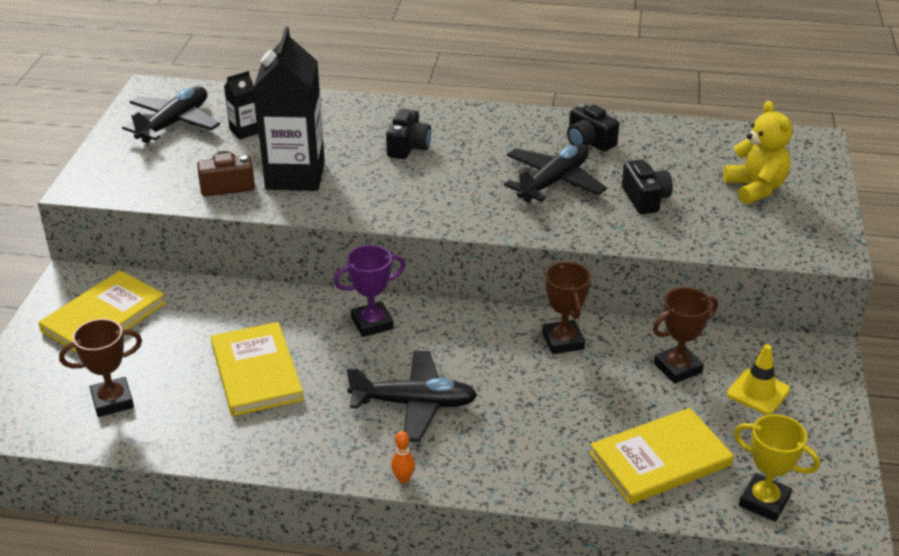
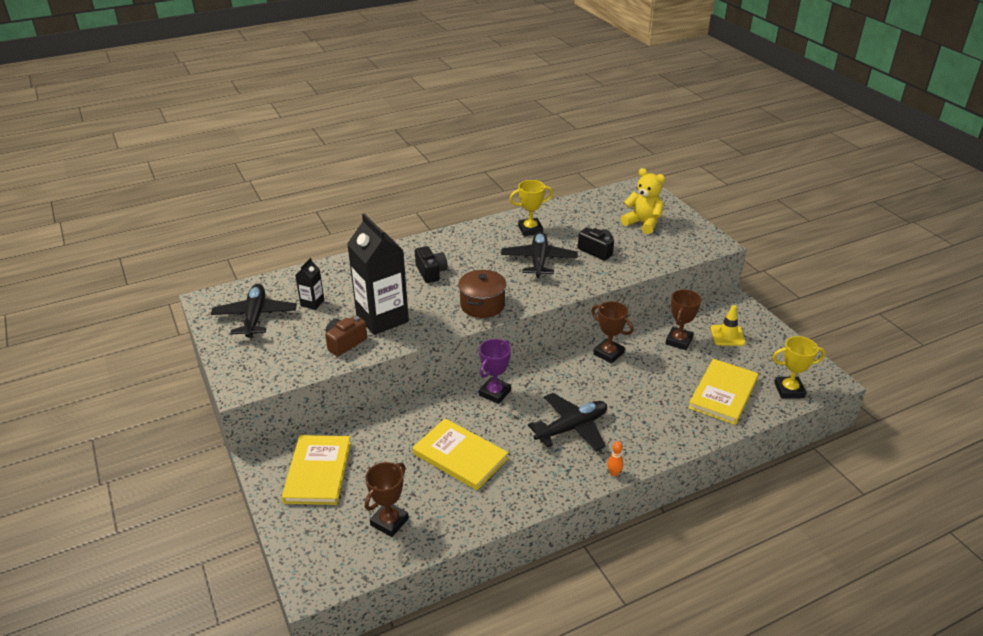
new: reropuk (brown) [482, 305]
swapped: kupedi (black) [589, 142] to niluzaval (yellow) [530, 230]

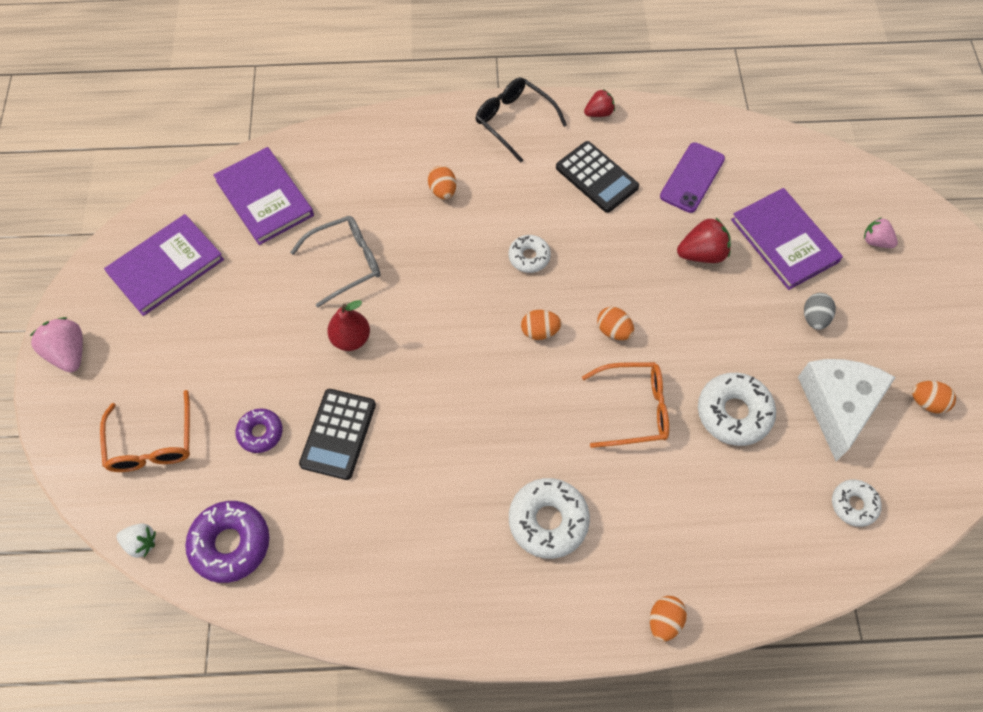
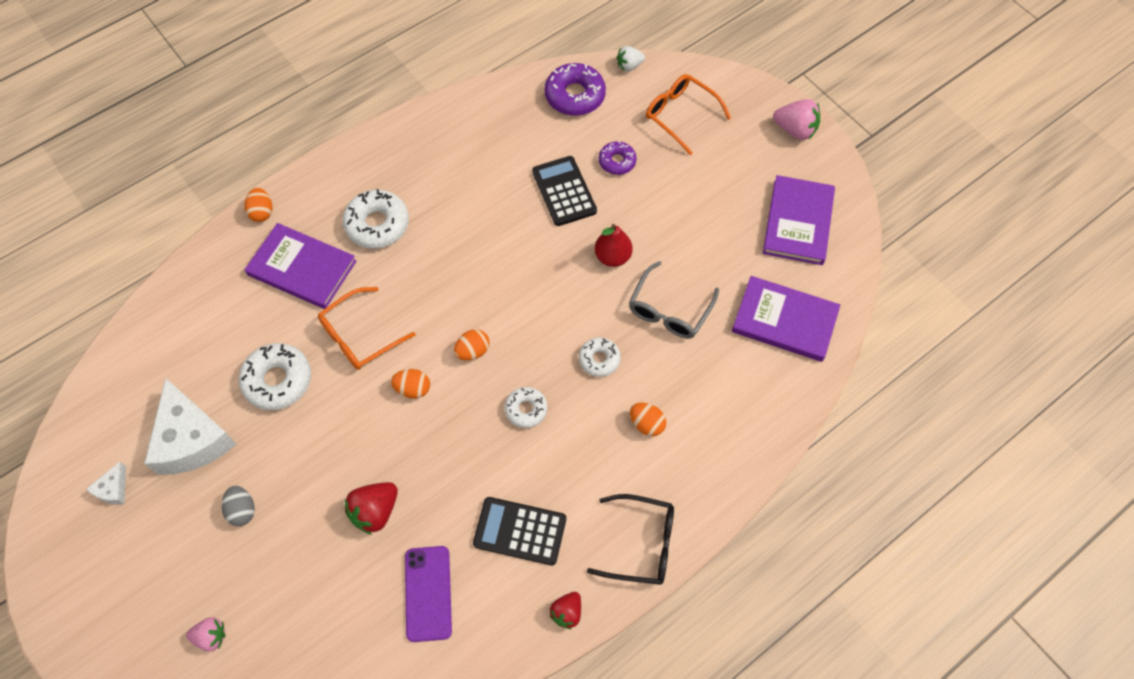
shifted: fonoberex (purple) [784, 241] to [302, 268]; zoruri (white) [853, 505] to [599, 359]
swapped: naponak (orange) [927, 402] to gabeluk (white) [113, 489]

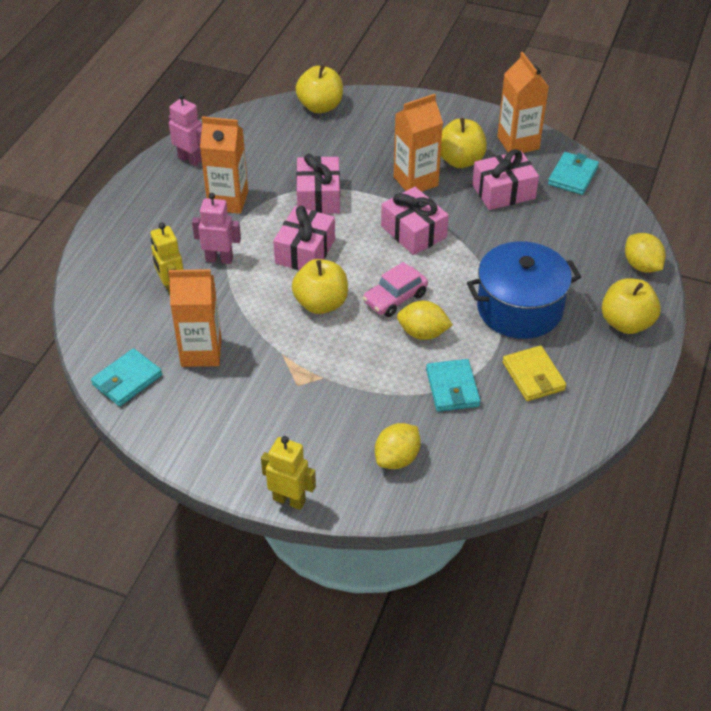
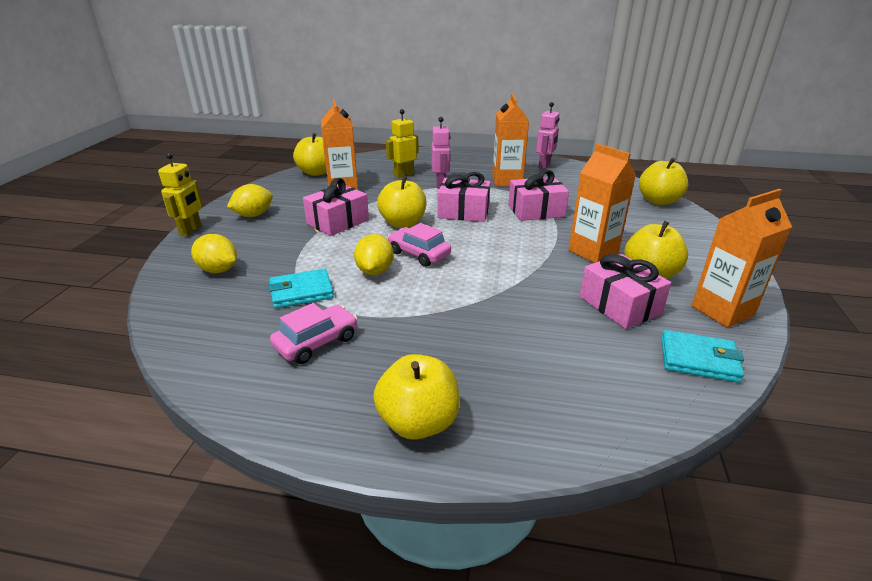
gone: reropuk (blue) [519, 308]
shifted: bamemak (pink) [413, 232] to [338, 222]; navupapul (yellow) [641, 266] to [253, 215]
swapped: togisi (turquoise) [127, 380] to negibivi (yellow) [316, 172]; togisi (yellow) [533, 376] to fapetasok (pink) [316, 342]

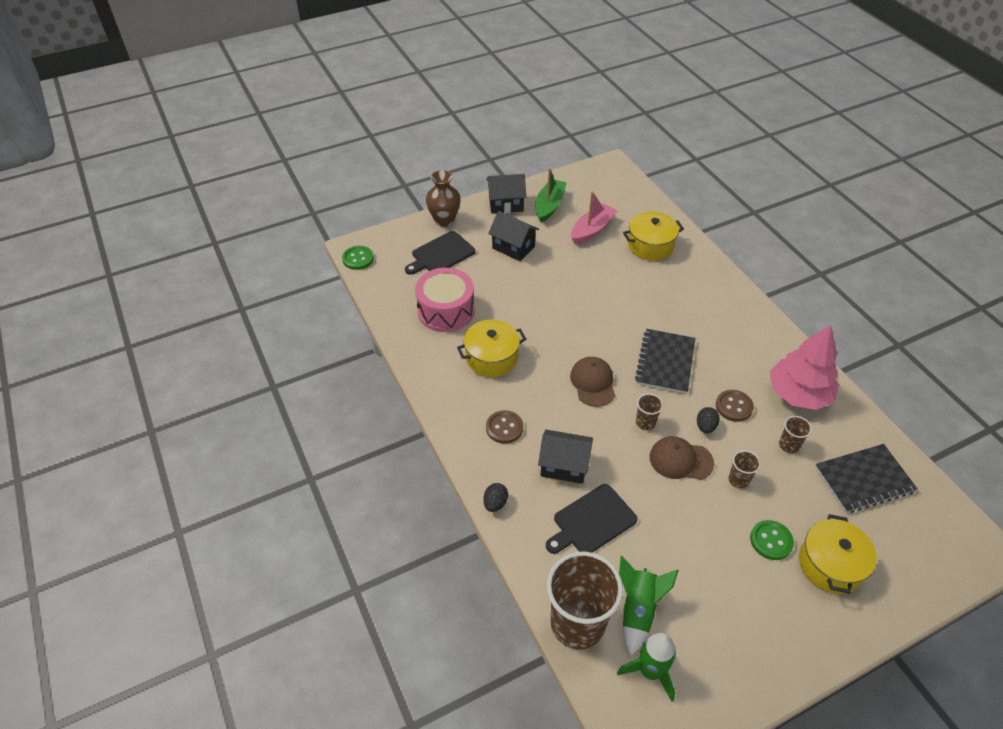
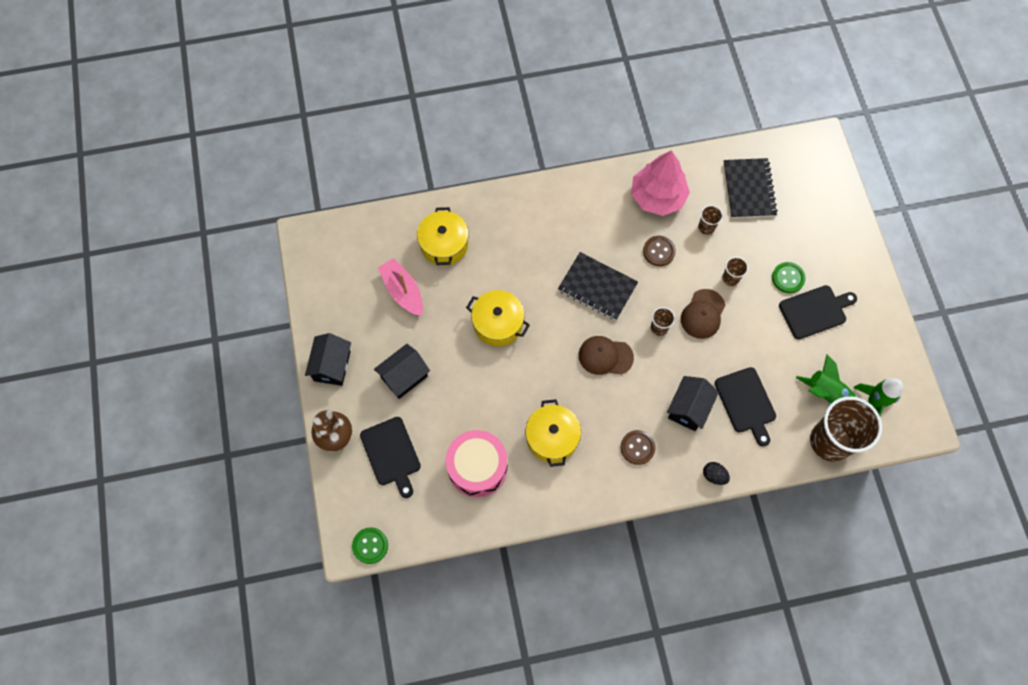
gone: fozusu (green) [549, 206]; naponak (black) [705, 426]
new: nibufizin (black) [815, 311]
shifted: reropuk (yellow) [830, 565] to [498, 324]

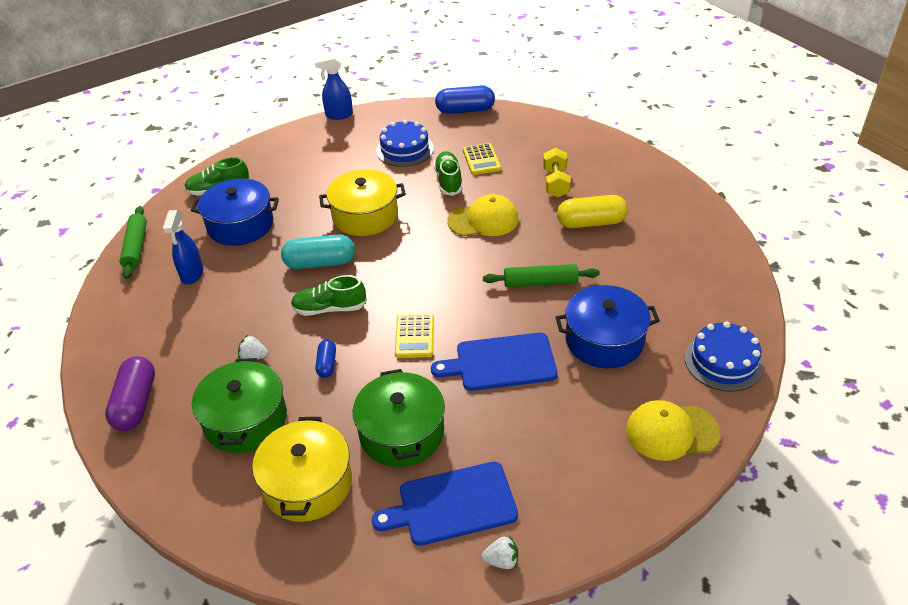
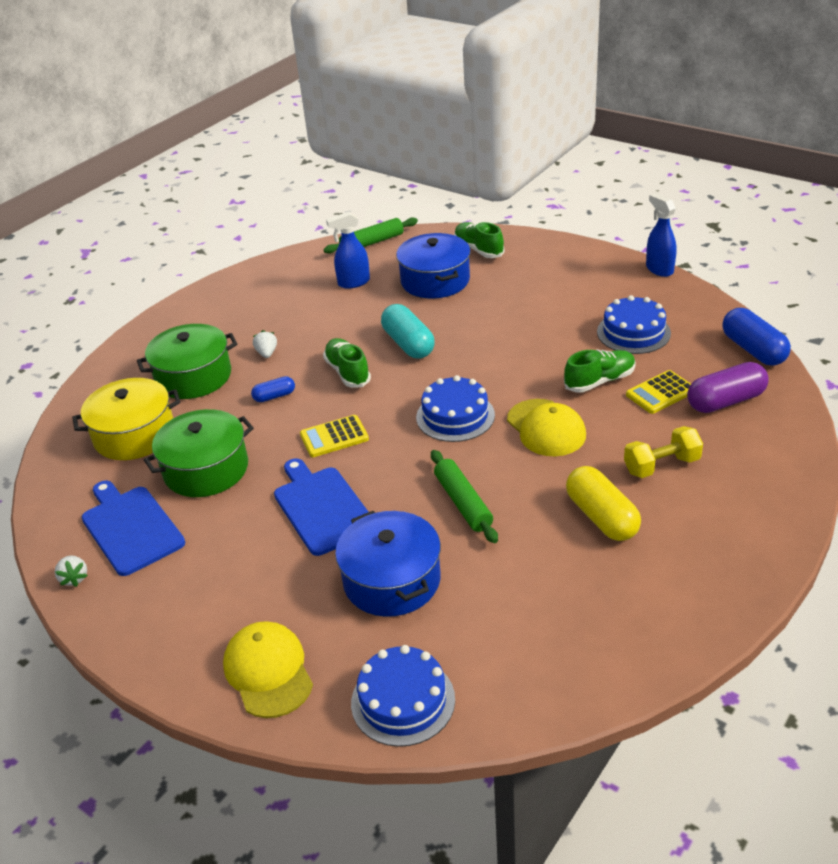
gone: reropuk (yellow) [365, 216]
new: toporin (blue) [455, 416]
shifted: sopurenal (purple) [136, 403] to [725, 401]

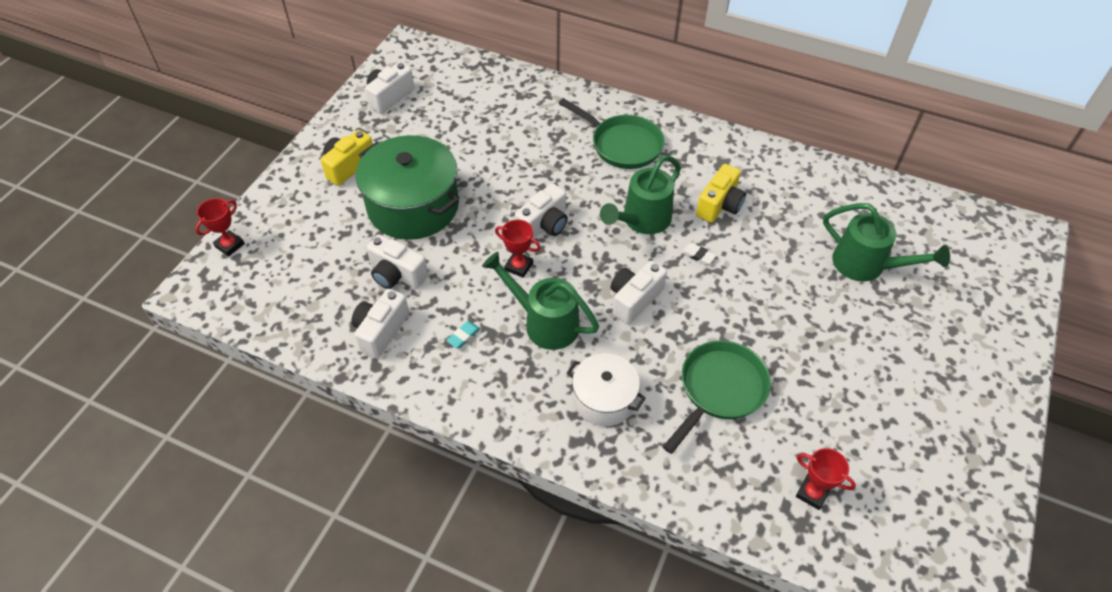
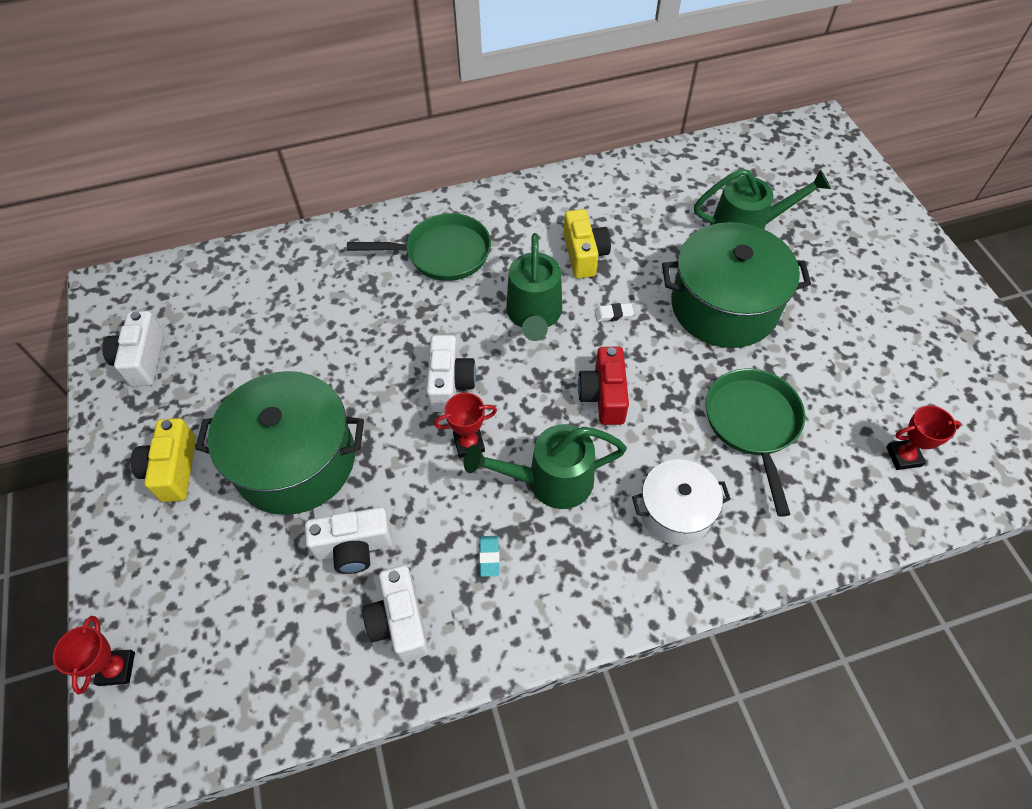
new: reropuk (green) [724, 306]
repainted: kupedi (white) [634, 299] to kupedi (red) [603, 396]

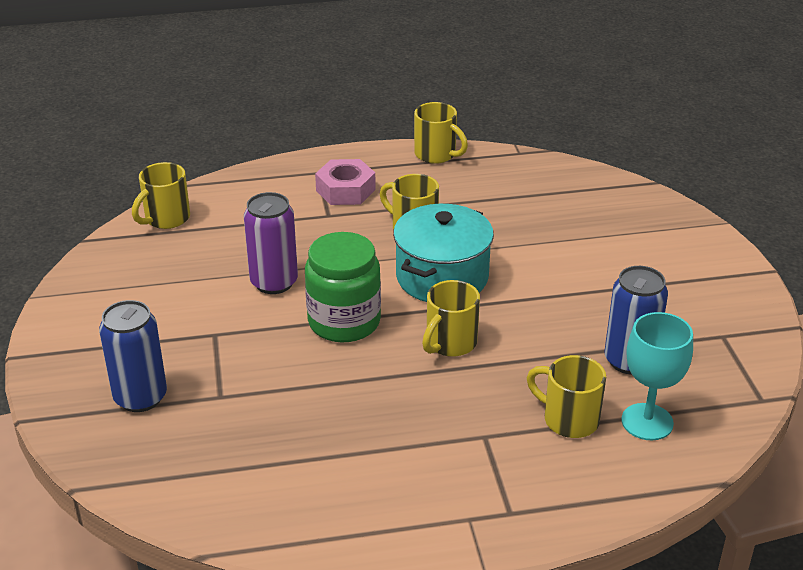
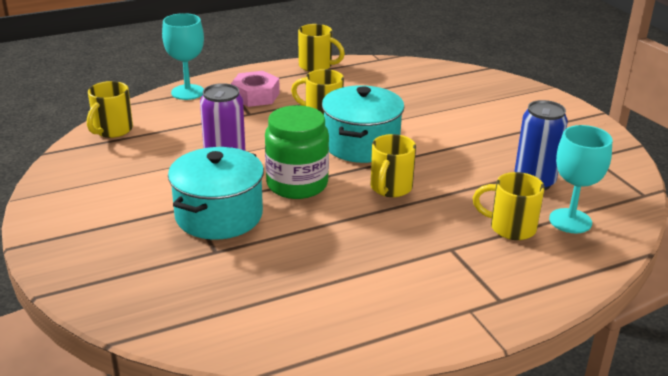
gone: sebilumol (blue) [140, 397]
new: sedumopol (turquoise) [187, 92]; reropuk (turquoise) [219, 215]

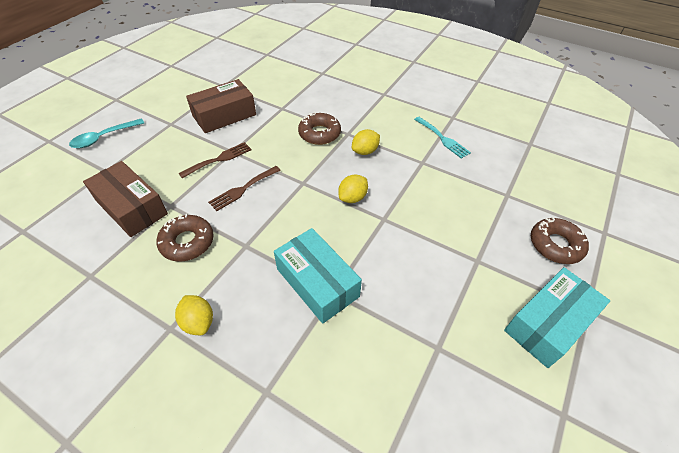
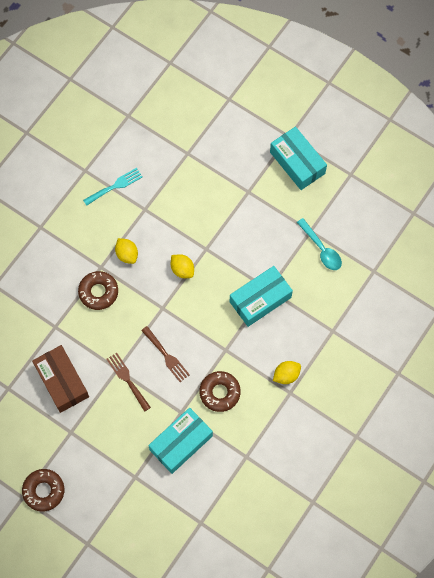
shifted: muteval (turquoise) [104, 137] to [321, 249]; zoruri (brown) [555, 245] to [44, 491]
repainted: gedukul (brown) [132, 207] to gedukul (turquoise) [181, 443]

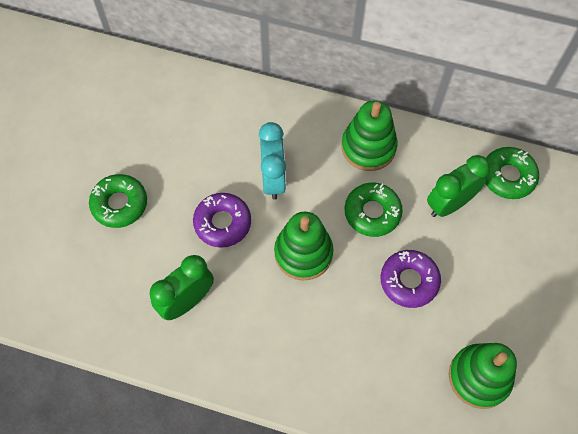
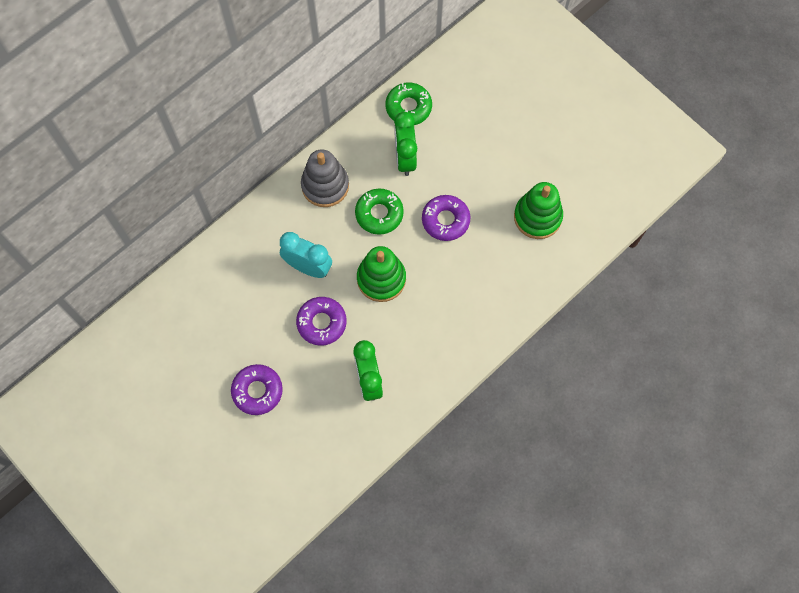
repainted: zoruri (green) [119, 204] to zoruri (purple) [257, 391]; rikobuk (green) [368, 147] to rikobuk (grey) [325, 185]

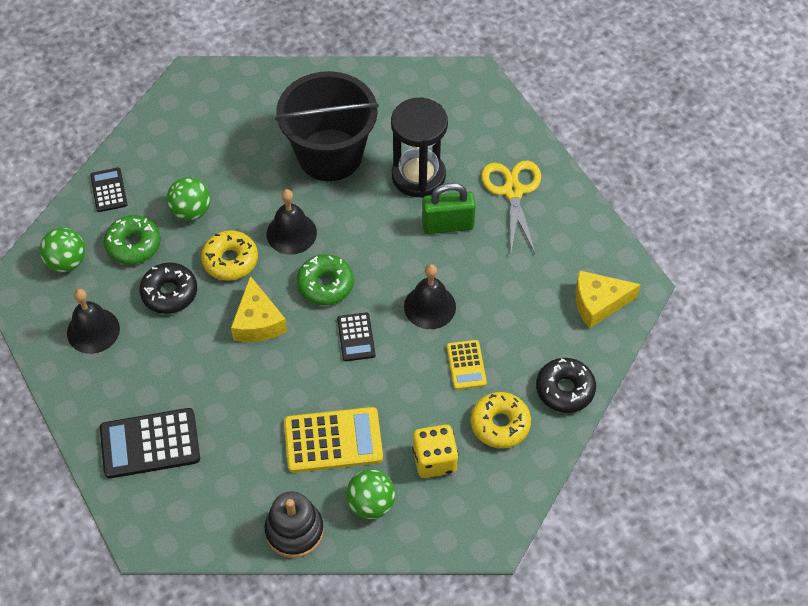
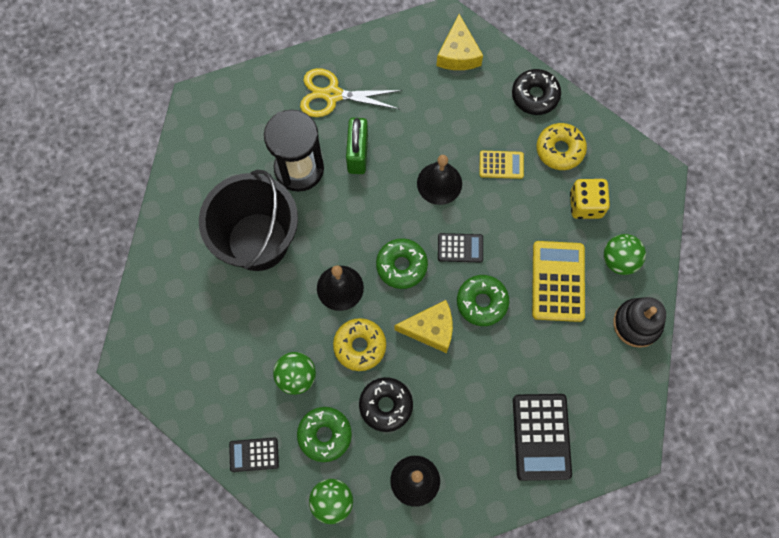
new: zoruri (green) [482, 302]

